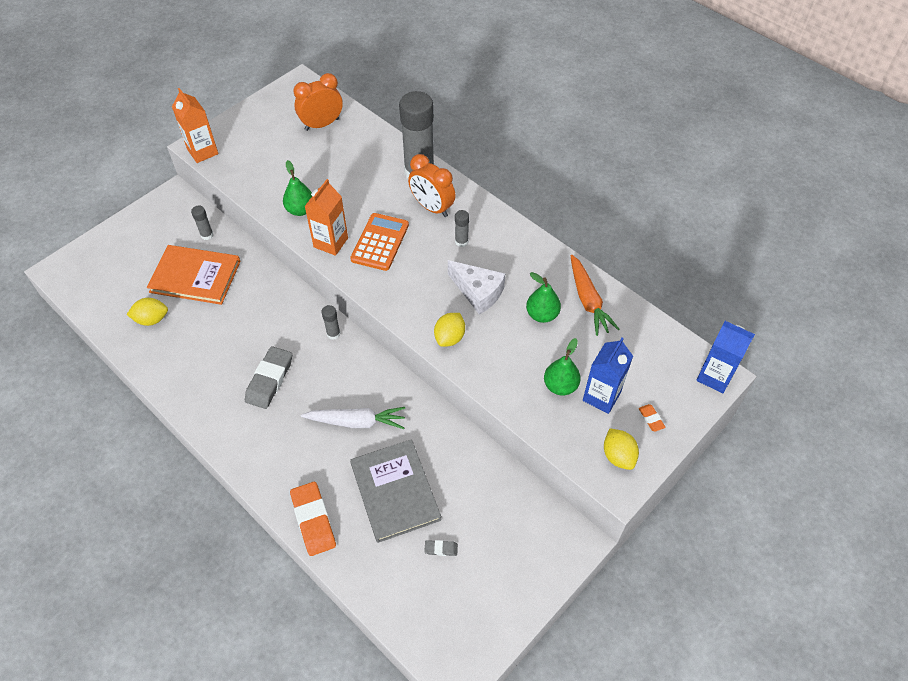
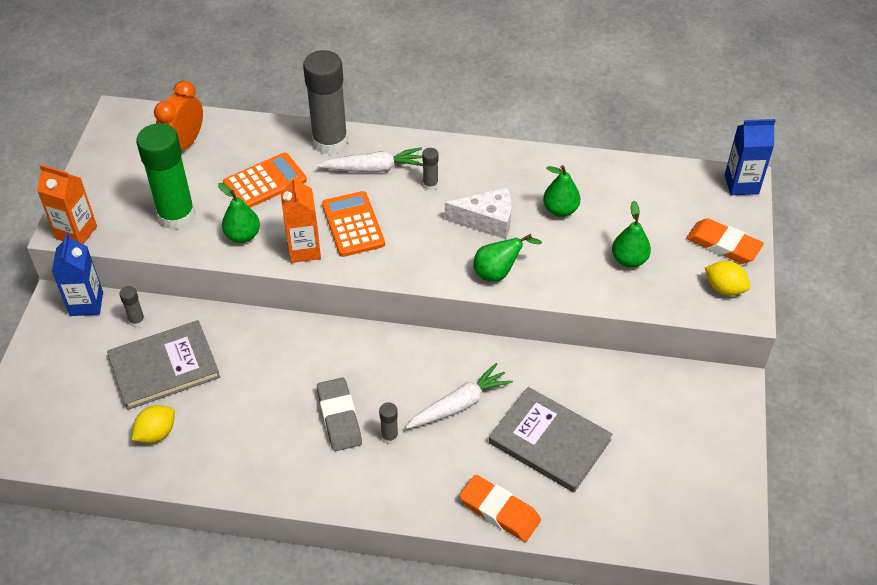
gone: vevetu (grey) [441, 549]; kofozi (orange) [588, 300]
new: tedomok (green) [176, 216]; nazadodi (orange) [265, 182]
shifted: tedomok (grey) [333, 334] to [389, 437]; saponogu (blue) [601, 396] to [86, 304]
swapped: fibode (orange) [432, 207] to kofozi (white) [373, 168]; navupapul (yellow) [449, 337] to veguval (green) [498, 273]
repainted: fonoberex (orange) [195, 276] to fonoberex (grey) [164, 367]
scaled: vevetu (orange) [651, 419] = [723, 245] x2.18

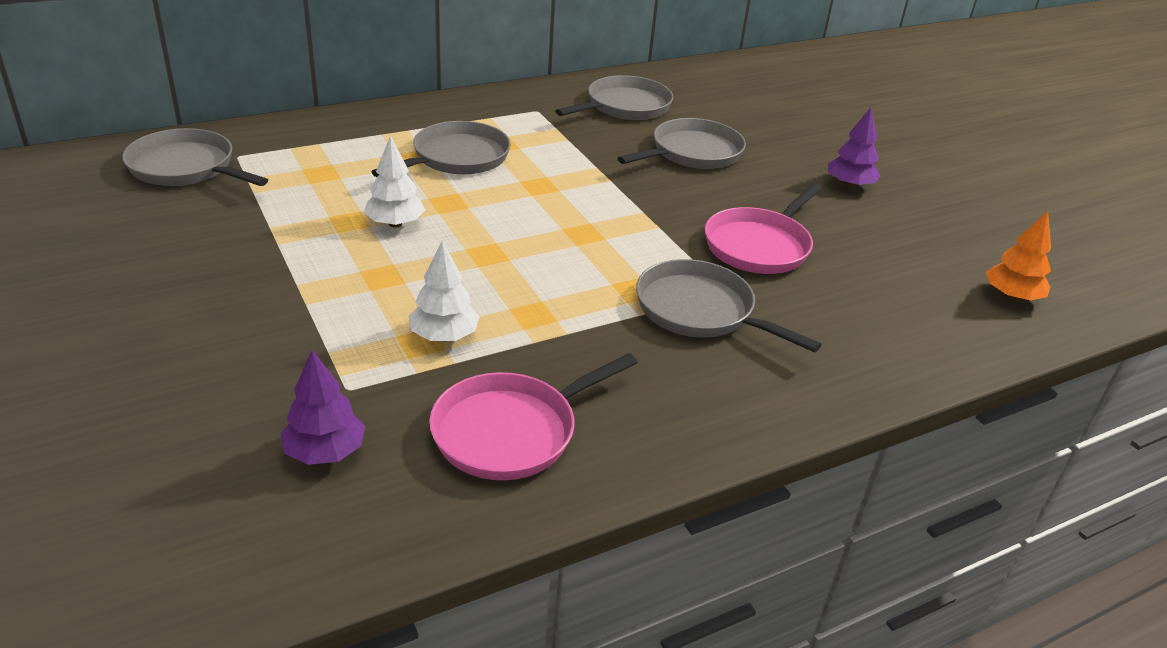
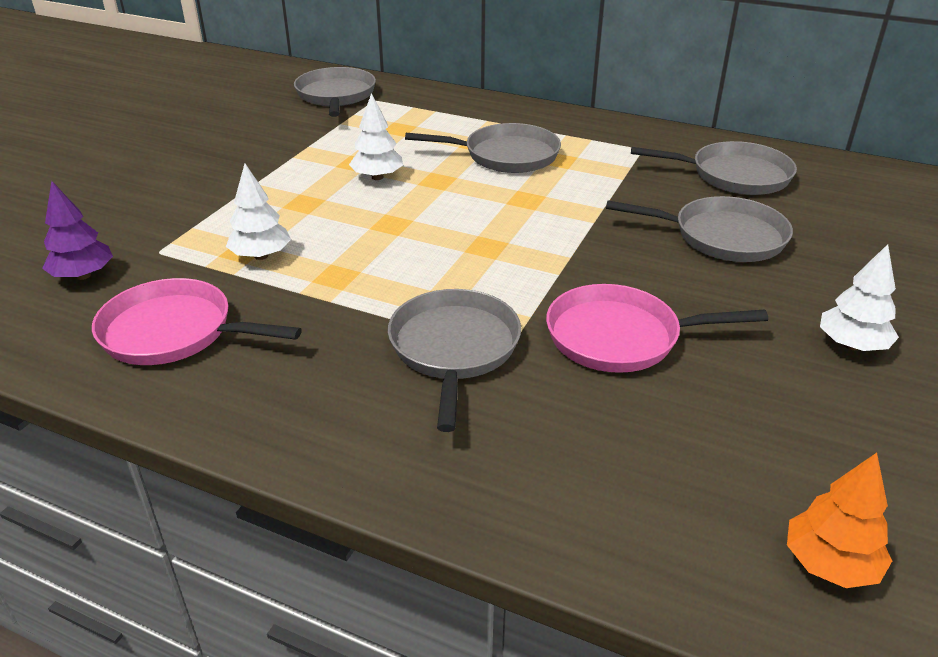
repainted: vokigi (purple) [849, 185] to vokigi (white) [851, 345]

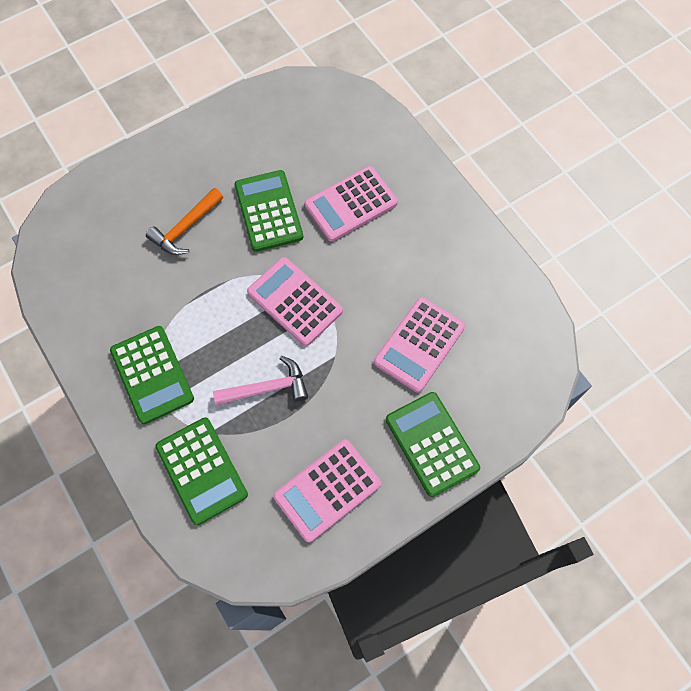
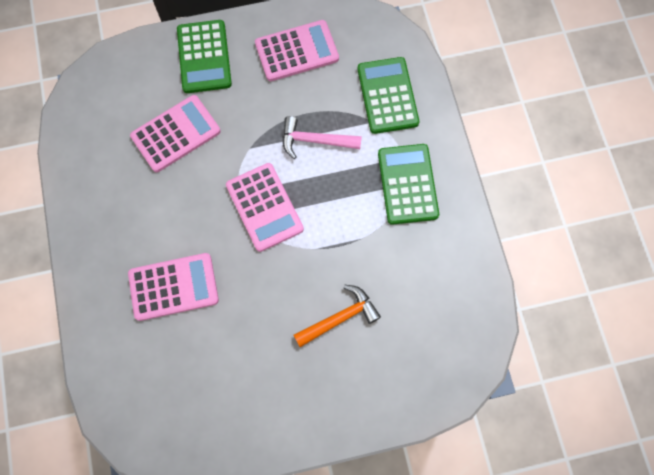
gone: nazadodi (green) [269, 211]

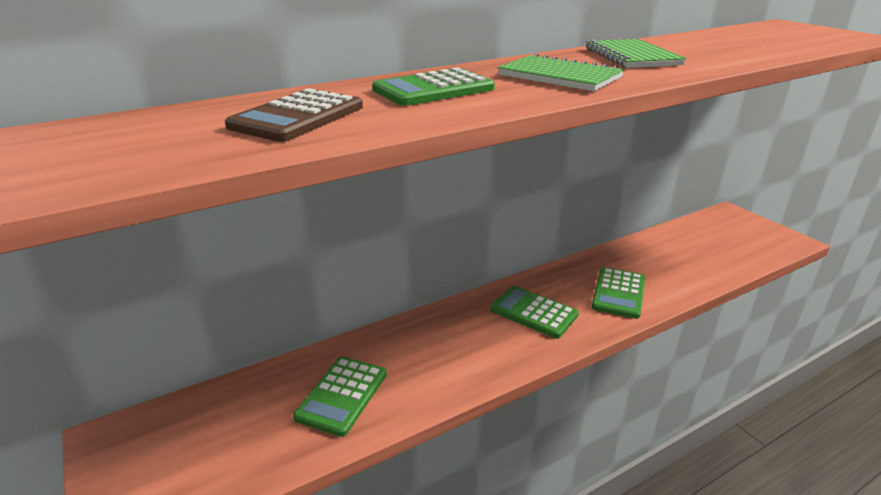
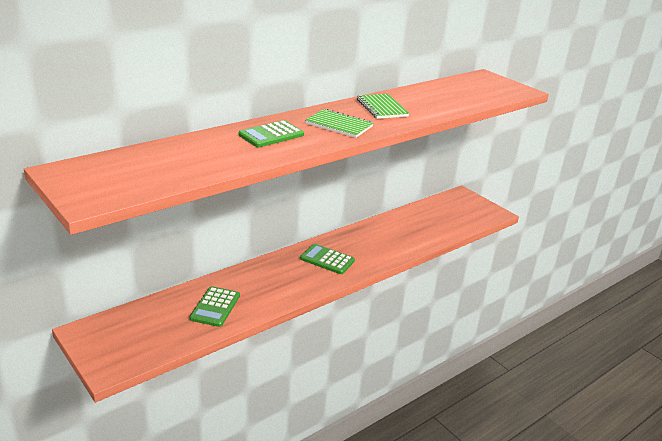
gone: nazadodi (brown) [297, 117]; nazadodi (green) [618, 293]

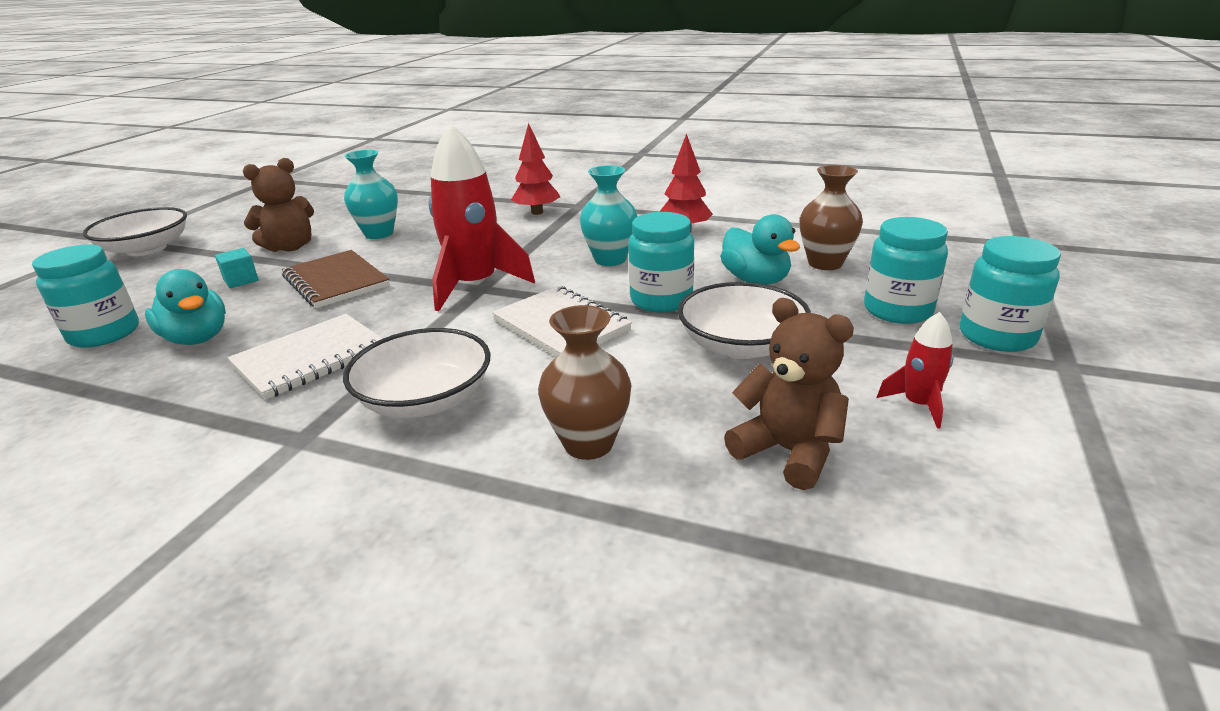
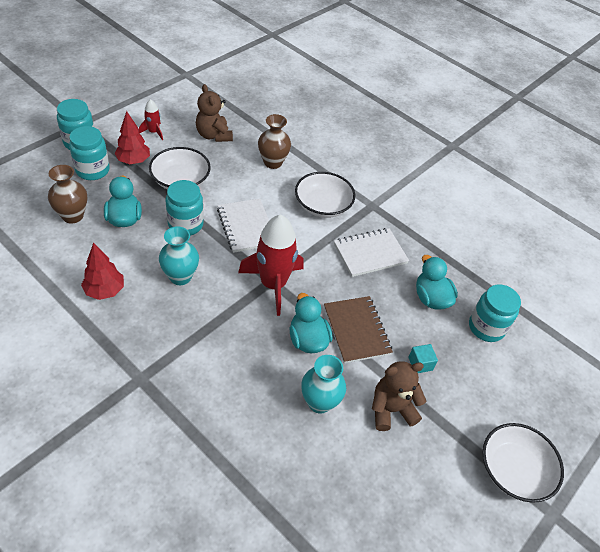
new: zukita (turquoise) [308, 339]
shifted: vokigi (red) [537, 212] to [133, 161]

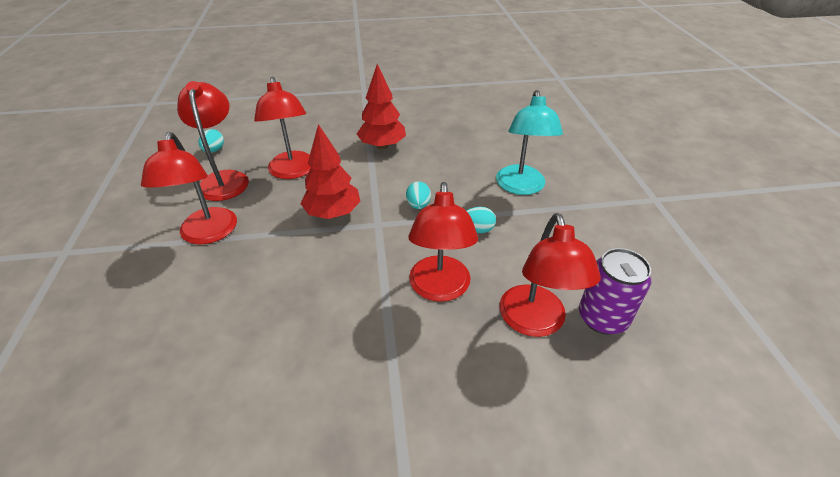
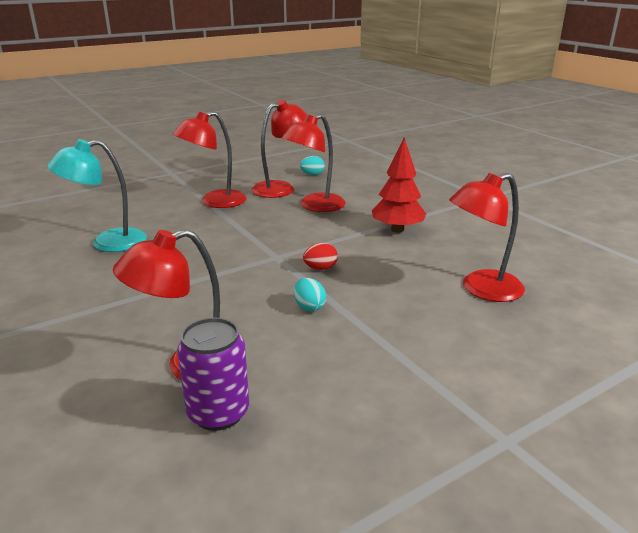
gone: vokigi (red) [333, 213]
shifted: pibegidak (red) [439, 289] to [481, 289]; pibegidak (turquoise) [521, 187] to [107, 243]
repainted: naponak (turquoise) [418, 205] to naponak (red) [320, 268]

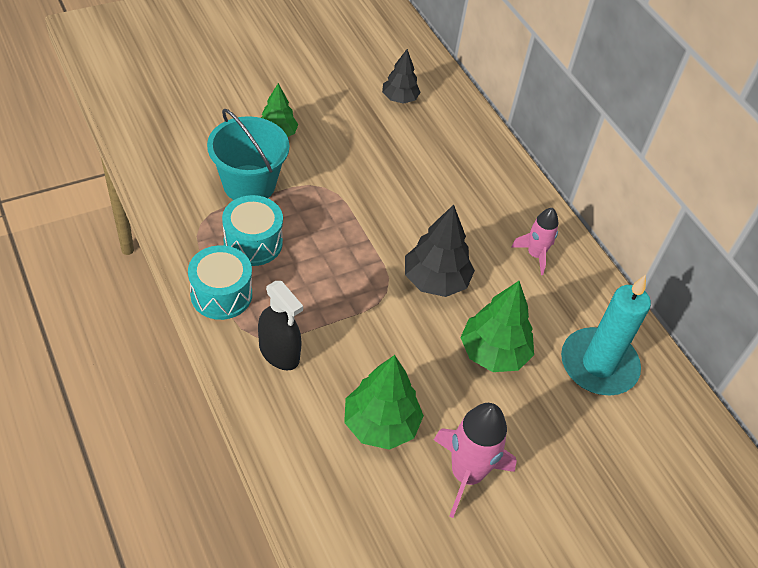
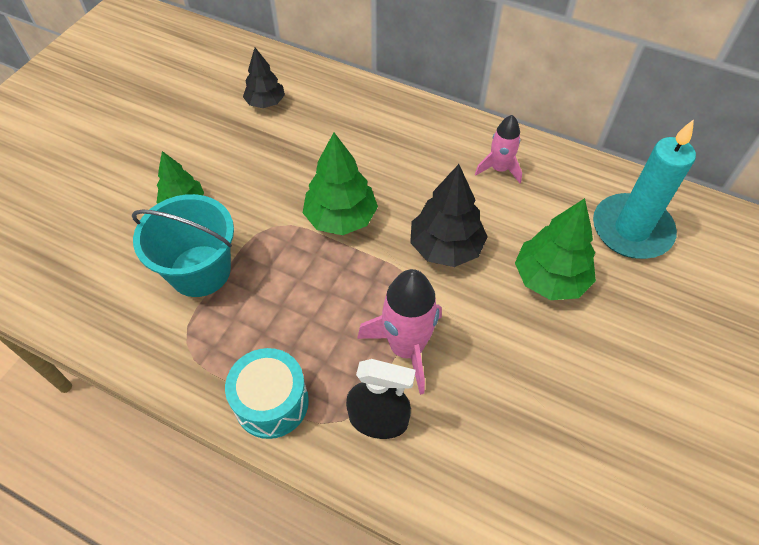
gone: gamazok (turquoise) [253, 243]
shifted: vokigi (green) [381, 424] to [341, 218]; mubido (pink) [466, 474] to [406, 348]

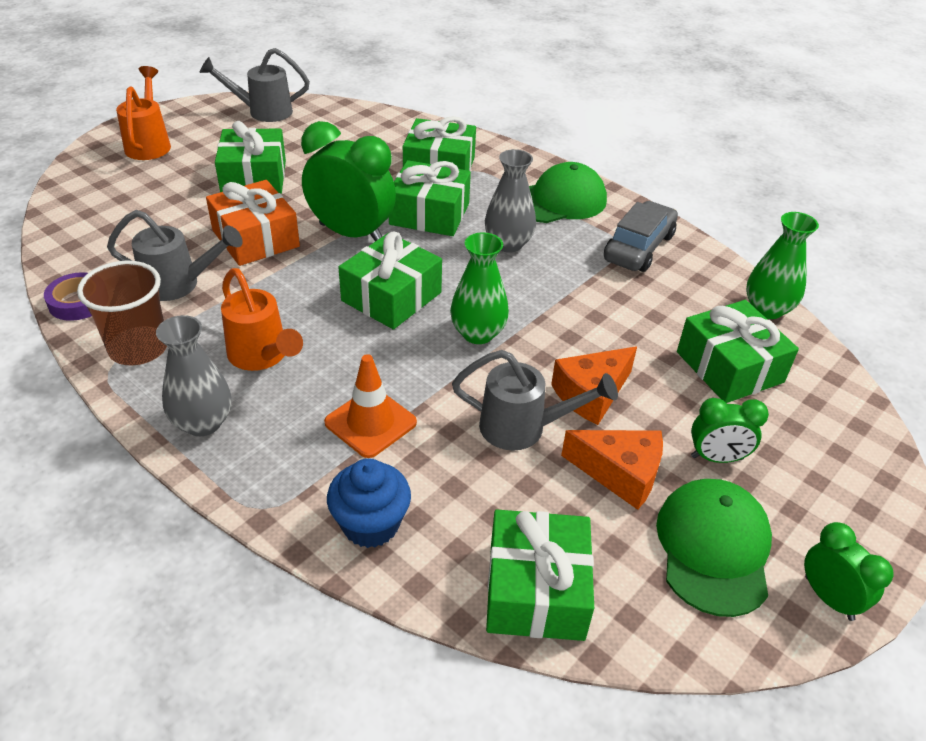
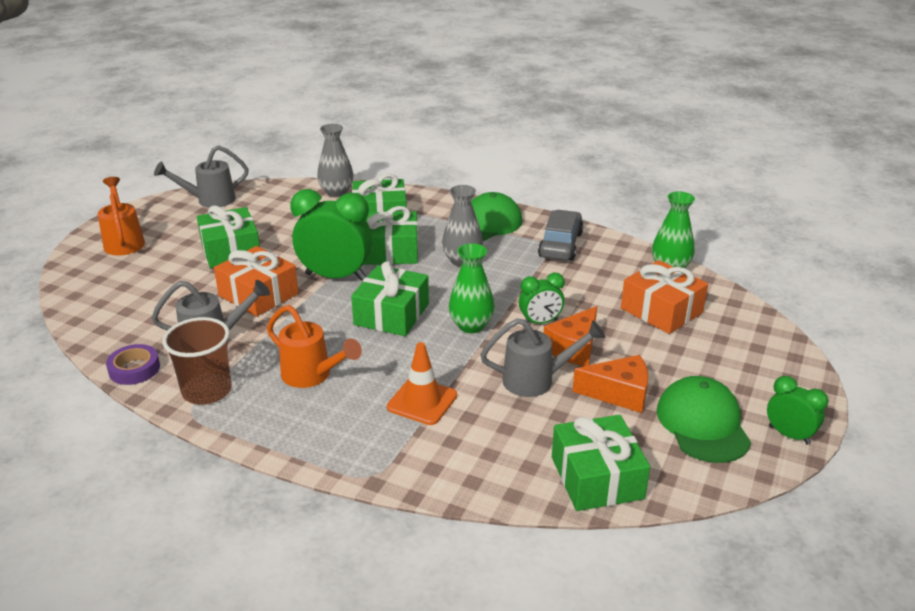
gone: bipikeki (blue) [370, 524]
shifted: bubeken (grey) [203, 423] to [336, 192]; fibode (green) [716, 458] to [540, 322]
repainted: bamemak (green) [729, 367] to bamemak (orange) [661, 310]

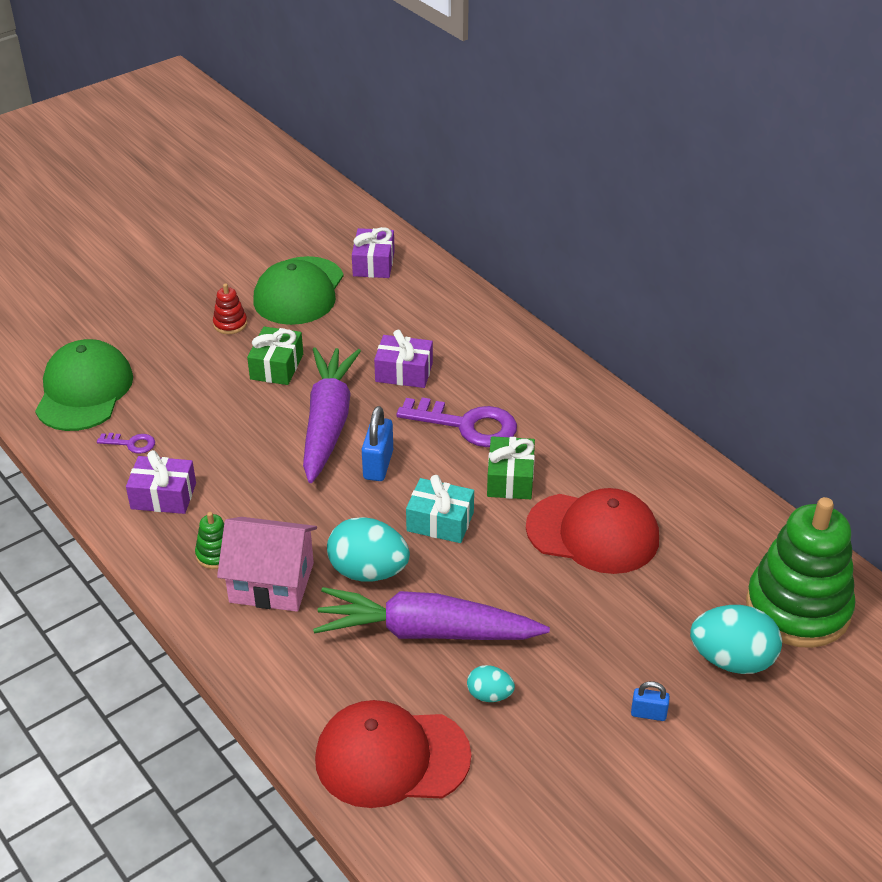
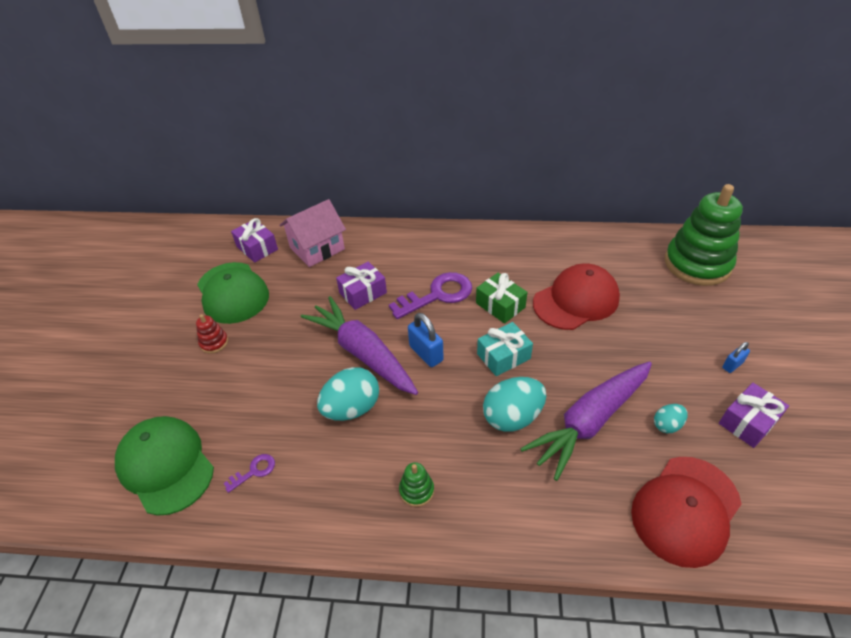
gone: bamemak (green) [276, 366]
shifted: bamemak (purple) [163, 496] to [748, 422]; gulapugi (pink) [271, 582] to [317, 248]; naponak (turquoise) [732, 660] to [352, 408]

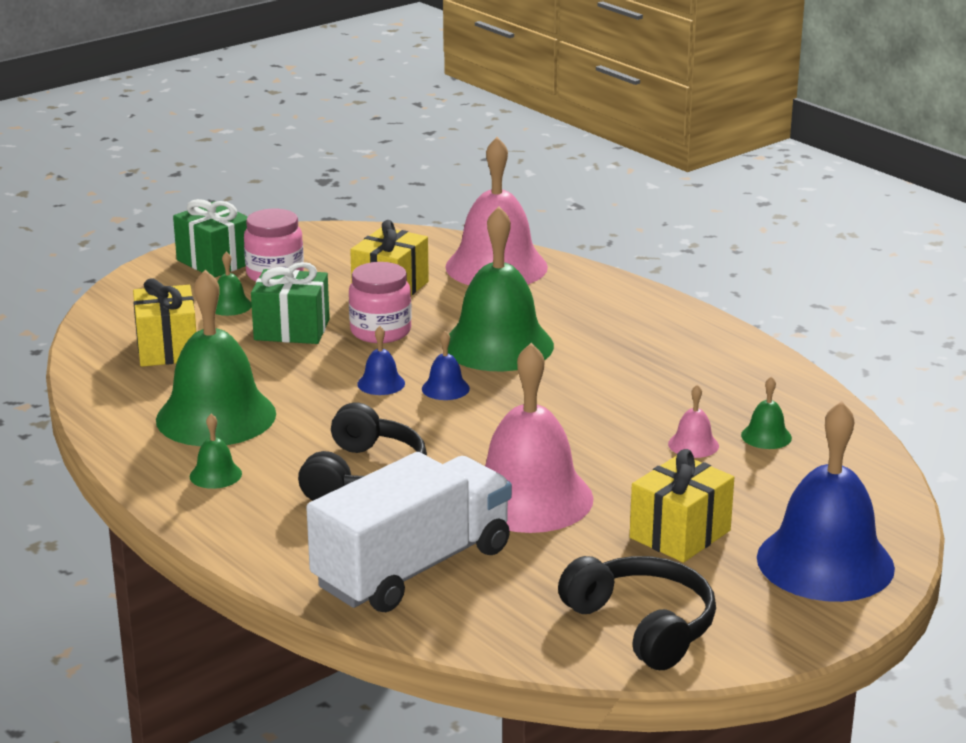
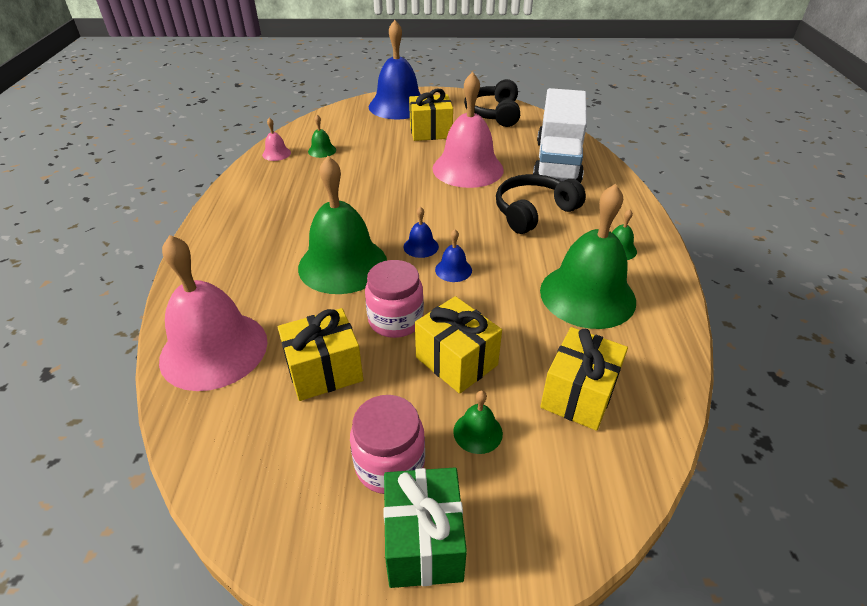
shifted: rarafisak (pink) [693, 444] to [276, 153]
repainted: bamemak (green) [292, 330] to bamemak (yellow) [456, 361]
rotated: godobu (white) [413, 567] = [557, 162] 75 degrees counterclockwise

